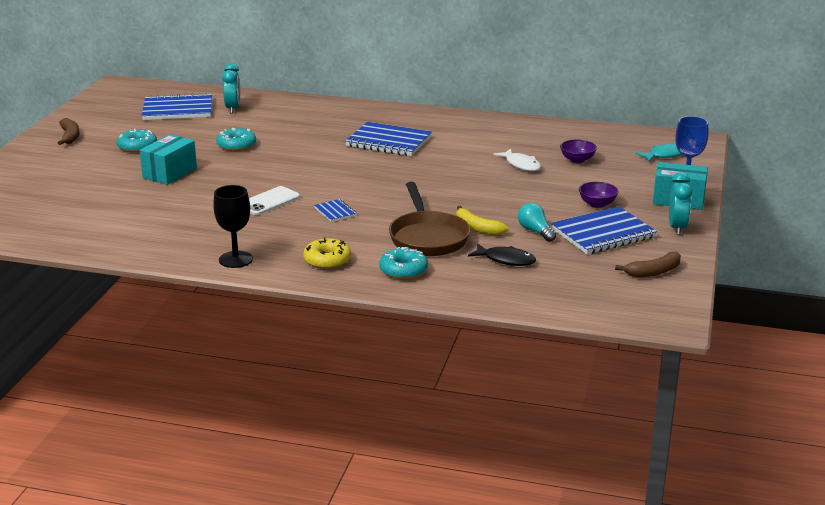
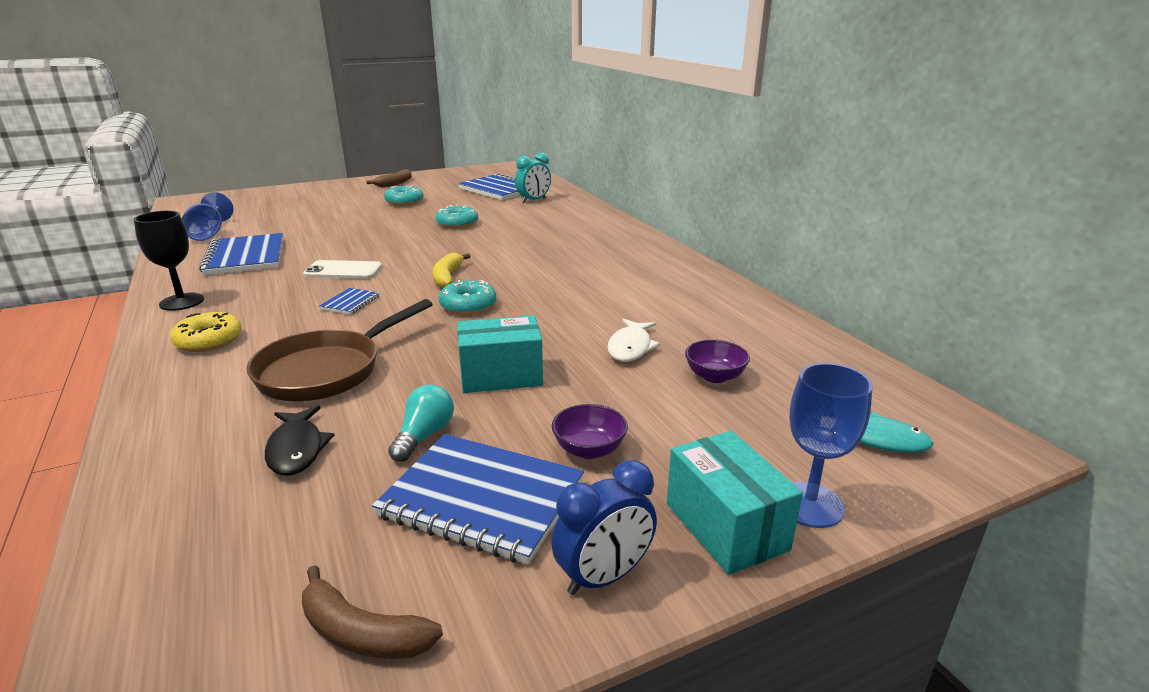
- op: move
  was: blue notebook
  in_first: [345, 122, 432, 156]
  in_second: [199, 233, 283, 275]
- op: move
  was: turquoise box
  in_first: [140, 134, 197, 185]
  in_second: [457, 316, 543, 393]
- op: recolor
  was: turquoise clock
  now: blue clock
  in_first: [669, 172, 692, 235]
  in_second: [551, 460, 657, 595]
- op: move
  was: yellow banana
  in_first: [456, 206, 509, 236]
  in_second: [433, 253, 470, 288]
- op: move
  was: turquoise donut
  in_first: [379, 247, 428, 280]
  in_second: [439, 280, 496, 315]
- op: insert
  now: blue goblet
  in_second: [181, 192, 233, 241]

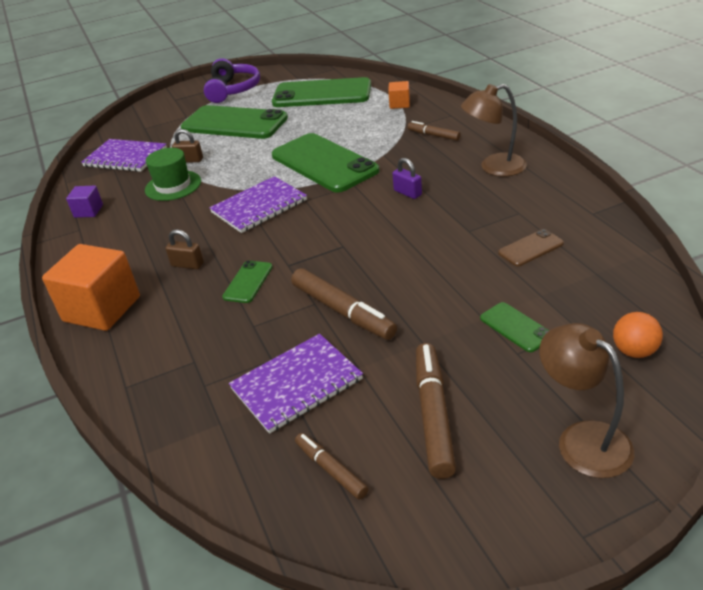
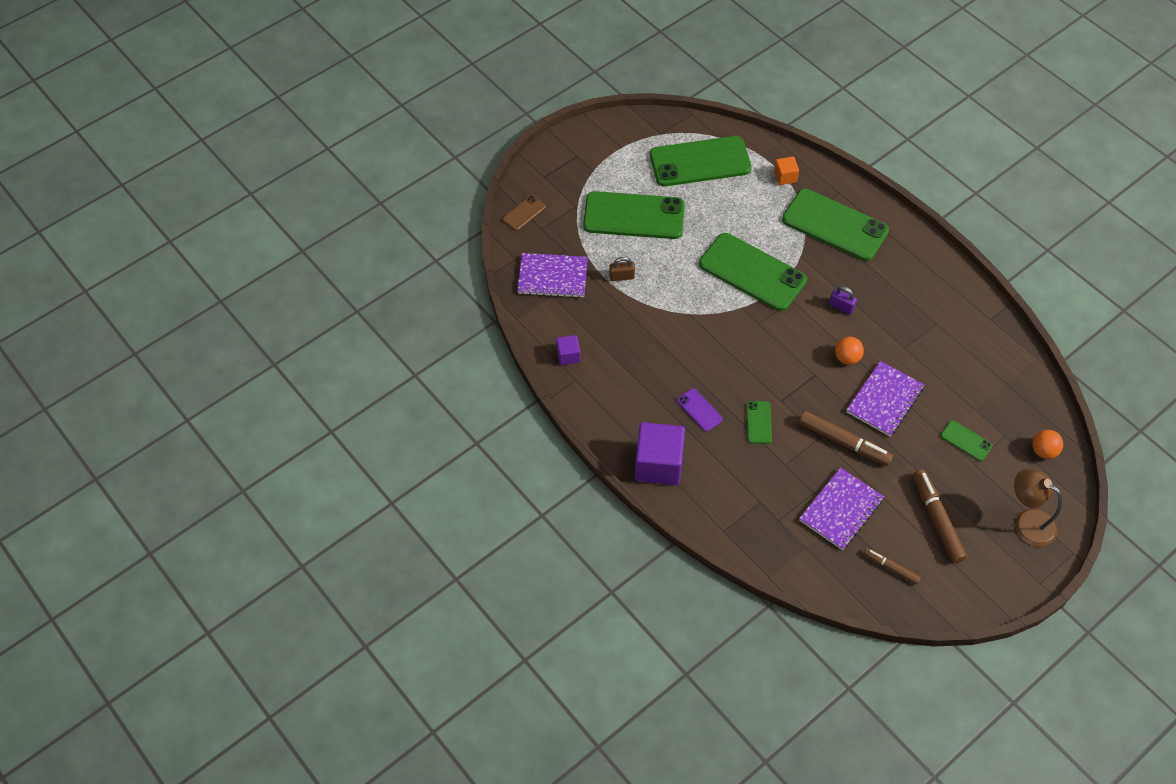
- op: delete
  was: purple headphones
  in_first: [204, 58, 260, 103]
- op: delete
  was: brown lamp
  in_first: [461, 84, 527, 176]
- op: replace
  was: brown marker
  now: green phone
  in_first: [407, 121, 461, 141]
  in_second: [782, 189, 889, 261]
- op: delete
  was: green hat
  in_first: [145, 148, 201, 201]
- op: move
  was: purple notebook
  in_first: [209, 176, 307, 233]
  in_second: [846, 361, 924, 436]
- op: replace
  was: brown padlock
  now: purple phone
  in_first: [165, 229, 204, 269]
  in_second: [677, 388, 723, 432]
- op: move
  was: brown phone
  in_first: [498, 229, 564, 267]
  in_second: [502, 195, 546, 231]
- op: recolor
  was: orange cube
  now: purple cube
  in_first: [42, 244, 140, 331]
  in_second: [635, 422, 685, 485]
- op: insert
  now: orange ball
  in_second: [835, 337, 864, 365]

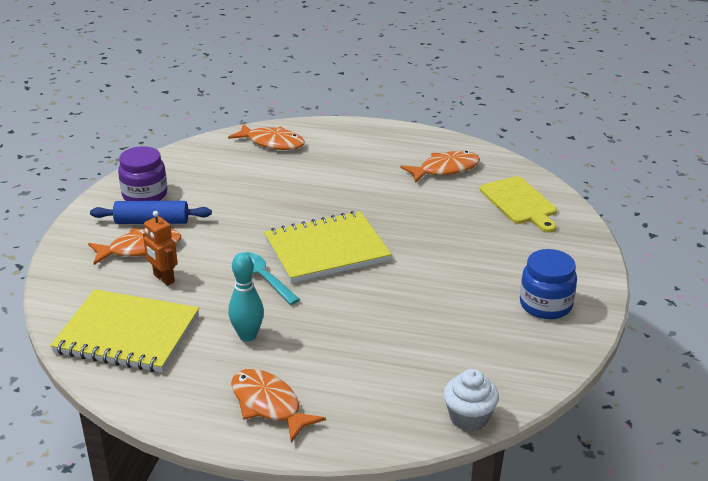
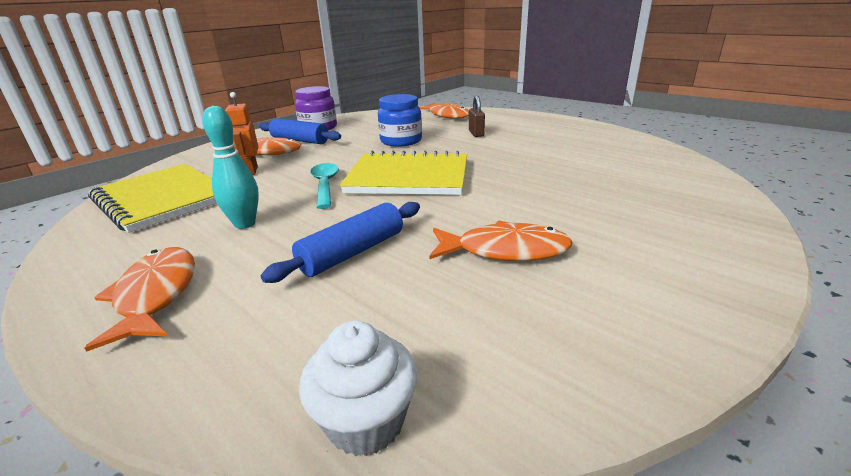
- op: move
  was: orange fish
  in_first: [400, 151, 480, 183]
  in_second: [429, 221, 572, 261]
- op: delete
  was: yellow cutting board
  in_first: [480, 176, 557, 233]
- op: move
  was: blue jar
  in_first: [520, 249, 577, 319]
  in_second: [378, 94, 422, 147]
- op: insert
  now: brown padlock
  in_second: [469, 95, 485, 137]
- op: insert
  now: blue rolling pin
  in_second: [261, 202, 420, 283]

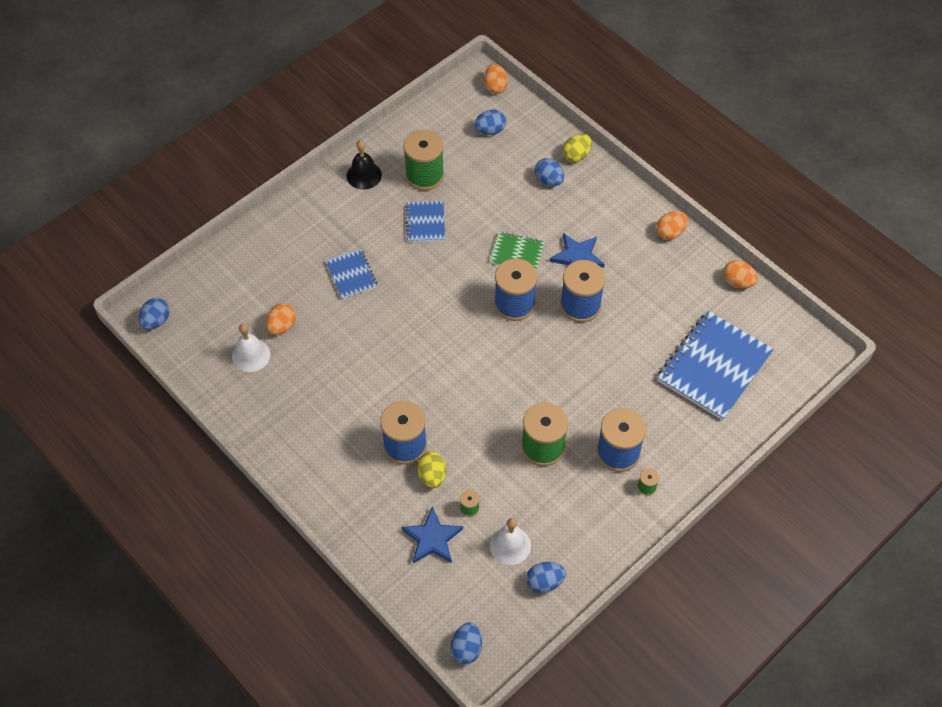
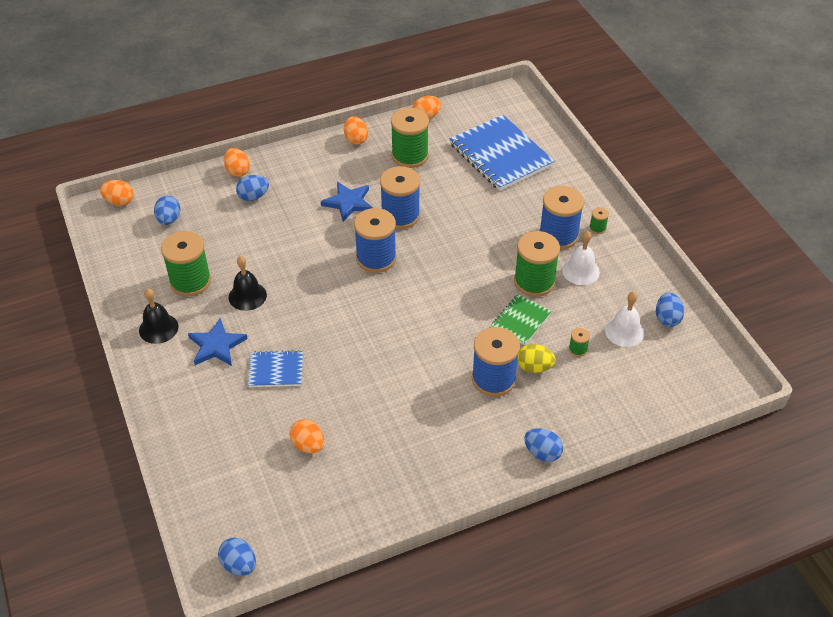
- op: recolor
  was: yellow egg
  now: orange egg
  in_first: [563, 134, 592, 162]
  in_second: [224, 148, 250, 177]
- op: replace
  was: blue notebook
  now: black bell
  in_first: [405, 201, 445, 242]
  in_second: [229, 256, 267, 311]
- op: move
  was: green notebook
  in_first: [489, 232, 545, 271]
  in_second: [491, 294, 552, 345]
- op: move
  was: white bell
  in_first: [232, 324, 270, 372]
  in_second: [562, 231, 600, 285]
- op: move
  was: blue star
  in_first: [401, 506, 463, 564]
  in_second: [188, 318, 247, 366]
- op: move
  was: blue egg
  in_first: [451, 622, 482, 664]
  in_second: [524, 428, 563, 462]
- op: insert
  now: green spool
  in_second: [391, 108, 429, 168]

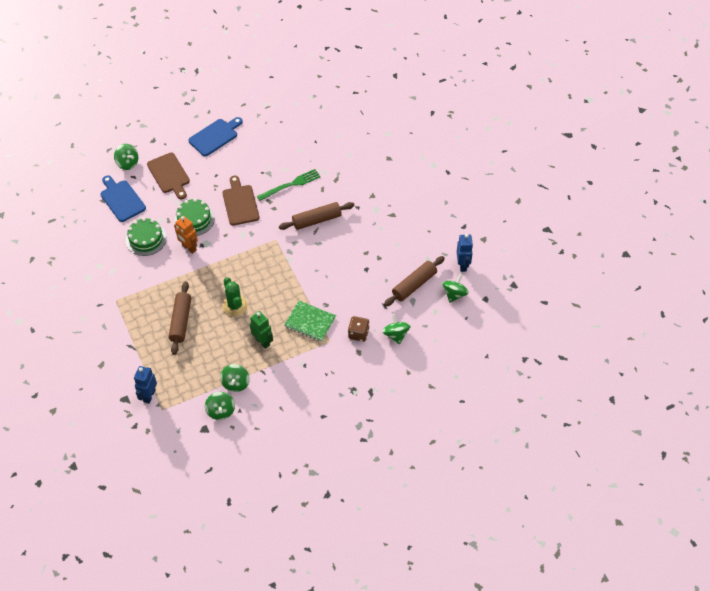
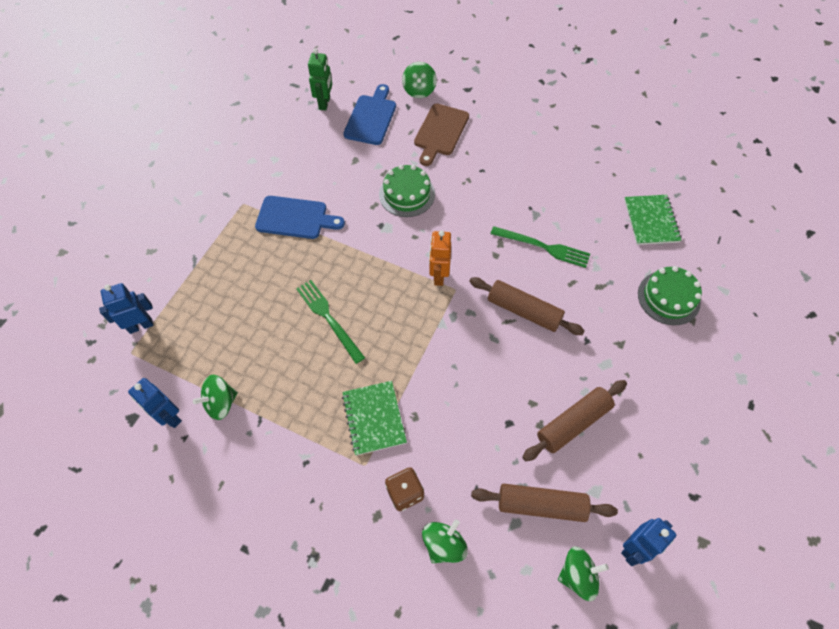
- op: move
  was: blue cutting board
  in_first: [188, 117, 243, 156]
  in_second: [255, 196, 345, 239]
- op: delete
  was: brown cutting board
  in_first: [222, 176, 260, 226]
- op: move
  was: orange robot
  in_first: [174, 216, 198, 254]
  in_second: [429, 230, 451, 286]
- op: move
  was: green cake
  in_first: [126, 218, 167, 256]
  in_second: [638, 266, 702, 325]
- op: replace
  was: green cactus
  now: green fork
  in_first: [223, 277, 248, 316]
  in_second: [296, 280, 365, 364]
- op: move
  was: brown rolling pin
  in_first: [168, 281, 191, 355]
  in_second: [522, 380, 627, 461]
- op: move
  was: green robot
  in_first: [250, 311, 273, 349]
  in_second: [308, 49, 332, 110]
- op: replace
  was: green spinning top
  now: blue robot
  in_first: [205, 392, 235, 420]
  in_second: [128, 378, 182, 428]
- op: insert
  now: green notebook
  in_second: [624, 195, 682, 245]

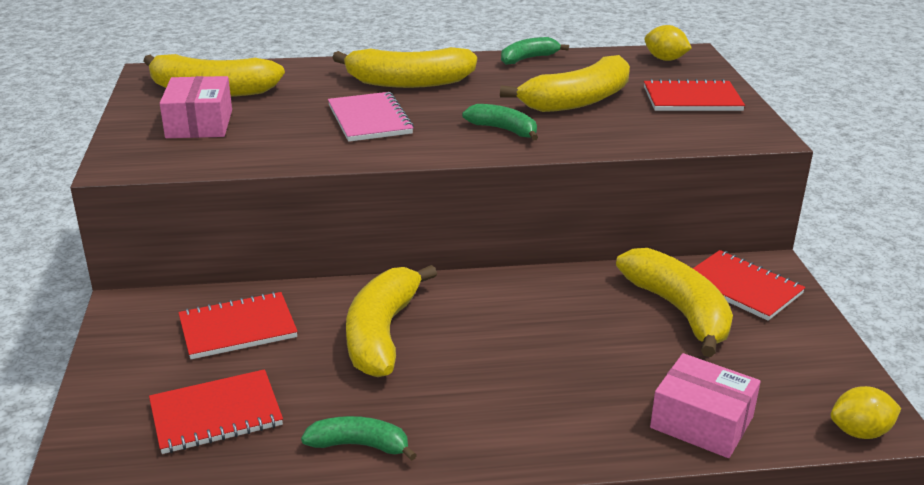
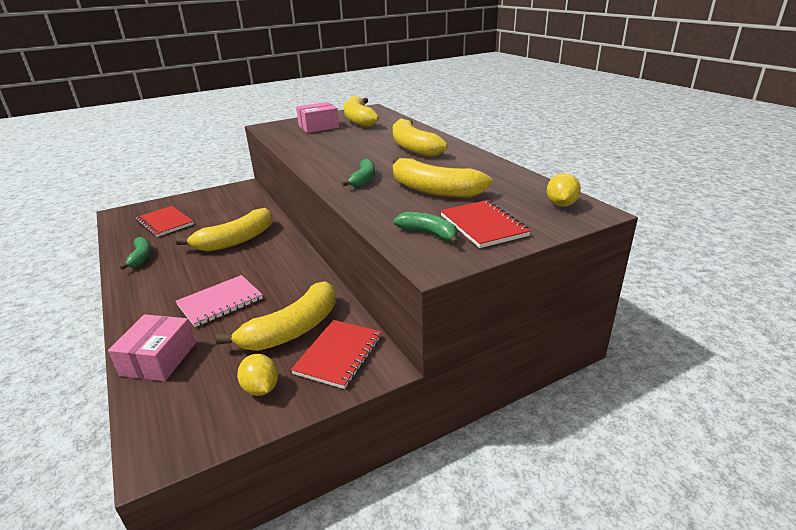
- op: move
  was: green banana
  in_first: [501, 37, 569, 65]
  in_second: [393, 212, 459, 245]
- op: move
  was: pink notebook
  in_first: [328, 92, 414, 142]
  in_second: [175, 275, 263, 327]
- op: rotate
  was: yellow banana
  in_first: [346, 265, 437, 377]
  in_second: [176, 208, 273, 252]
  clockwise: 150
- op: delete
  was: red notebook
  in_first: [178, 292, 298, 359]
- op: move
  was: yellow lemon
  in_first: [831, 386, 901, 439]
  in_second: [237, 354, 278, 396]

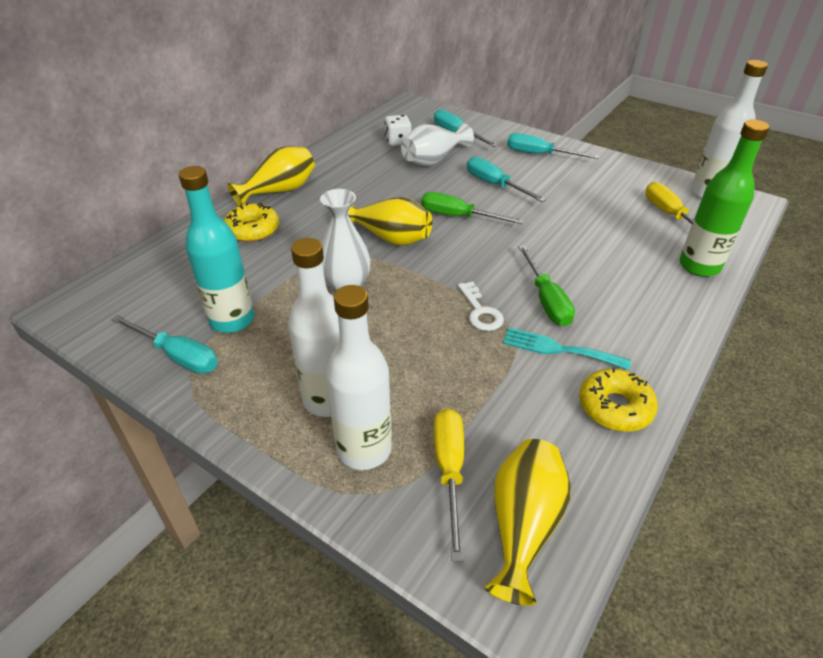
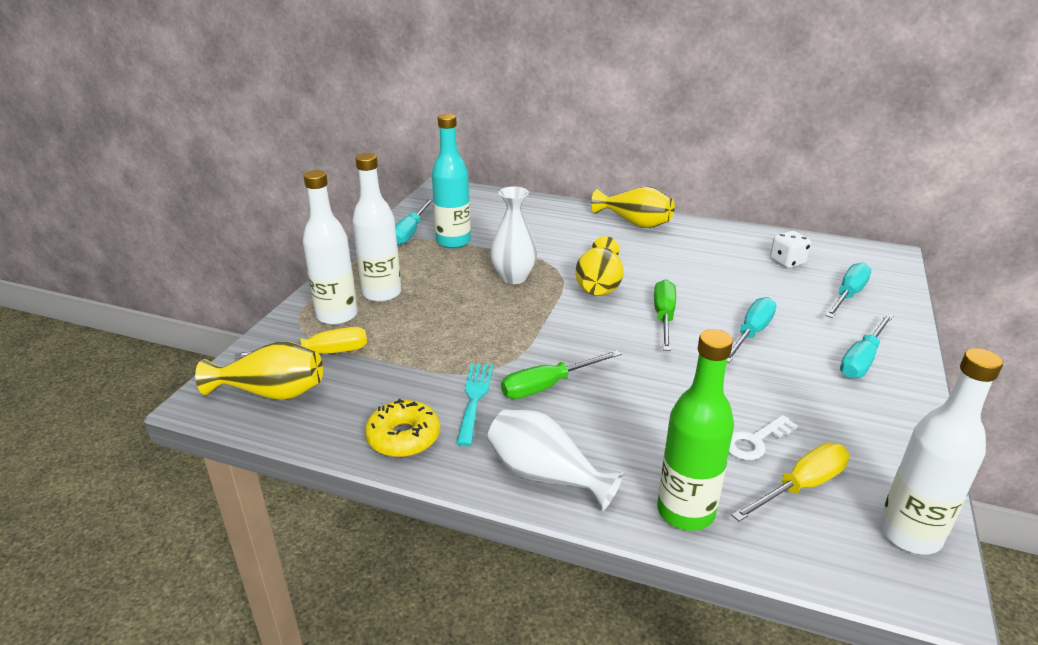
- op: move
  was: white vase
  in_first: [401, 124, 474, 166]
  in_second: [487, 410, 623, 511]
- op: rotate
  was: turquoise screwdriver
  in_first: [507, 133, 599, 159]
  in_second: [840, 314, 893, 379]
  clockwise: -150
- op: delete
  was: yellow donut
  in_first: [224, 202, 279, 242]
- op: move
  was: white key
  in_first: [458, 281, 504, 331]
  in_second: [729, 415, 798, 460]

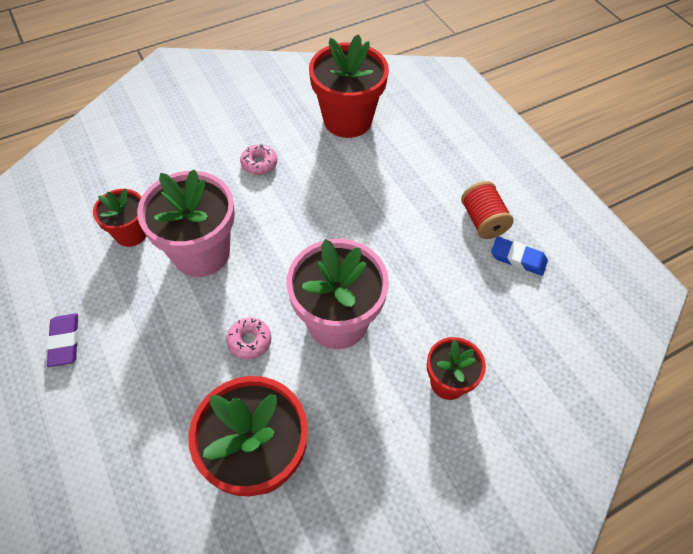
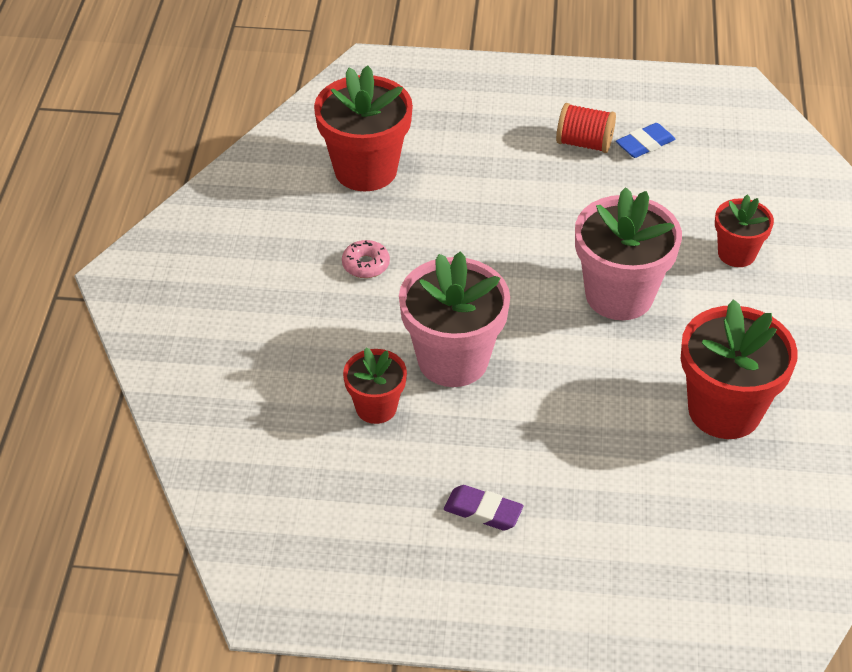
- op: delete
  was: pink donut
  in_first: [226, 318, 272, 360]

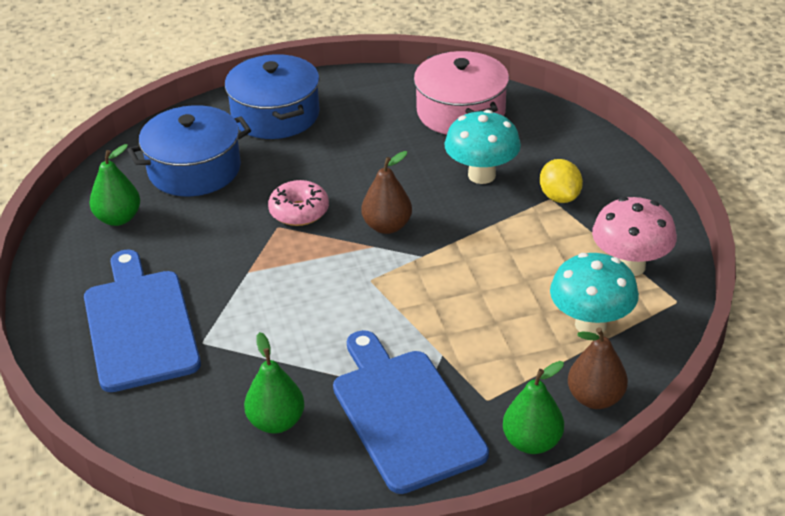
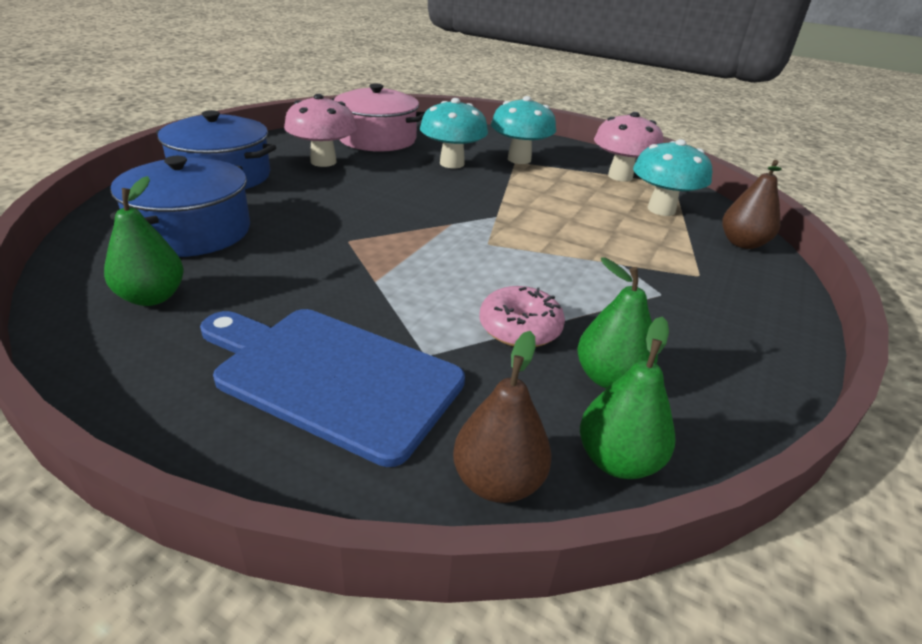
- op: move
  was: brown pear
  in_first: [361, 151, 412, 234]
  in_second: [453, 331, 551, 503]
- op: replace
  was: yellow lemon
  now: turquoise mushroom
  in_first: [540, 159, 583, 203]
  in_second: [491, 96, 556, 164]
- op: move
  was: pink donut
  in_first: [268, 180, 329, 226]
  in_second: [480, 286, 565, 347]
- op: delete
  was: blue cutting board
  in_first: [333, 330, 489, 494]
- op: move
  was: green pear
  in_first: [503, 361, 564, 454]
  in_second: [580, 317, 675, 479]
- op: insert
  now: pink mushroom
  in_second: [284, 94, 357, 167]

